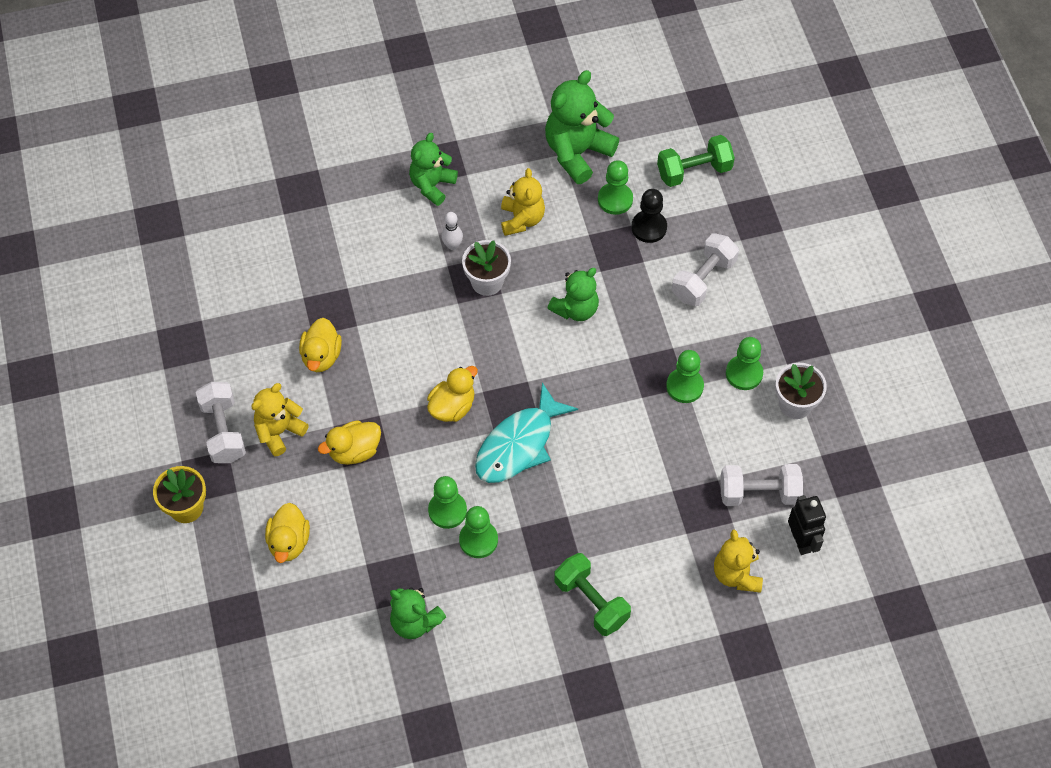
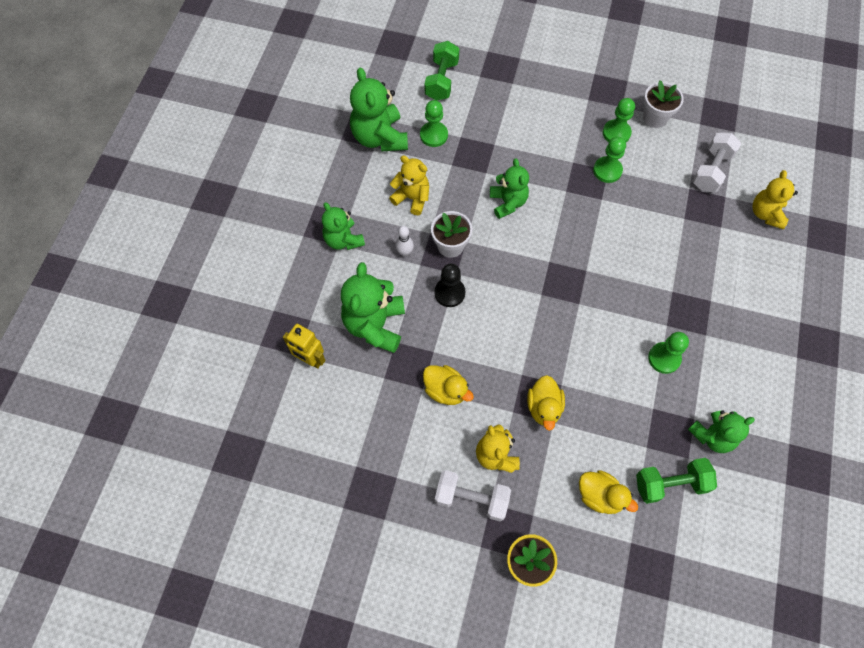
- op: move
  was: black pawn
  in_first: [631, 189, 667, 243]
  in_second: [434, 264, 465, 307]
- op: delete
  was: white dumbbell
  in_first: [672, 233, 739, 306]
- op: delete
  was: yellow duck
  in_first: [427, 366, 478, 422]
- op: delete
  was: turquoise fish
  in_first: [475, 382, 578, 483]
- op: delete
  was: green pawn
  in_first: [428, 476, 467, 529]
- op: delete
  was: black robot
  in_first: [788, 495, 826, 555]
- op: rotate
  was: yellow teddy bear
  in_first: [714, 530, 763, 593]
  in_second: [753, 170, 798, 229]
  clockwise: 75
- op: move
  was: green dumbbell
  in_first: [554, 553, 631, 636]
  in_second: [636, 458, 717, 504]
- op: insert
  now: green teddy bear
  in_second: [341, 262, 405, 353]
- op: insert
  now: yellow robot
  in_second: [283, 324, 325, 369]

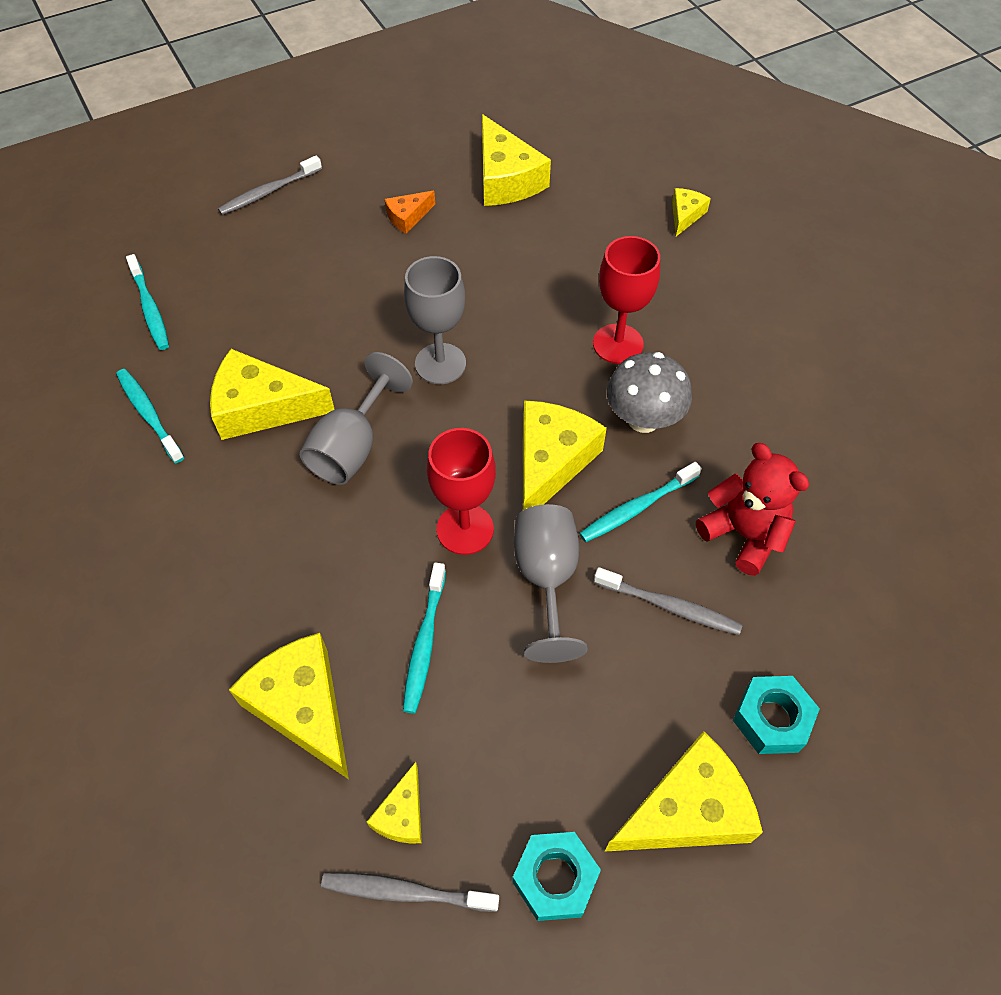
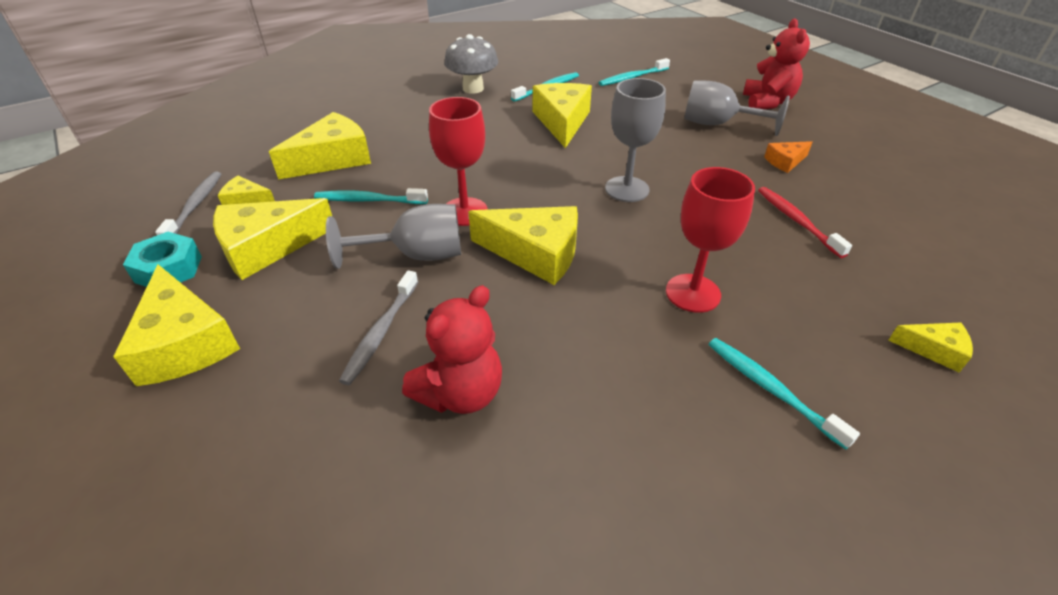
- op: move
  was: yellow cheese
  in_first: [482, 114, 551, 206]
  in_second: [213, 198, 332, 280]
- op: replace
  was: grey toothbrush
  now: red teddy bear
  in_first: [218, 156, 322, 215]
  in_second: [743, 19, 810, 109]
- op: rotate
  was: orange cheese
  in_first: [385, 191, 435, 234]
  in_second: [764, 141, 812, 173]
  clockwise: -75
- op: move
  was: grey goblet
  in_first: [300, 352, 413, 485]
  in_second: [684, 80, 790, 136]
- op: move
  was: grey mushroom
  in_first: [607, 352, 692, 433]
  in_second: [444, 34, 498, 94]
- op: move
  was: turquoise toothbrush
  in_first: [579, 462, 702, 542]
  in_second: [708, 338, 860, 450]
- op: delete
  was: turquoise nut
  in_first: [733, 676, 820, 754]
- op: insert
  now: red toothbrush
  in_second: [758, 187, 852, 258]

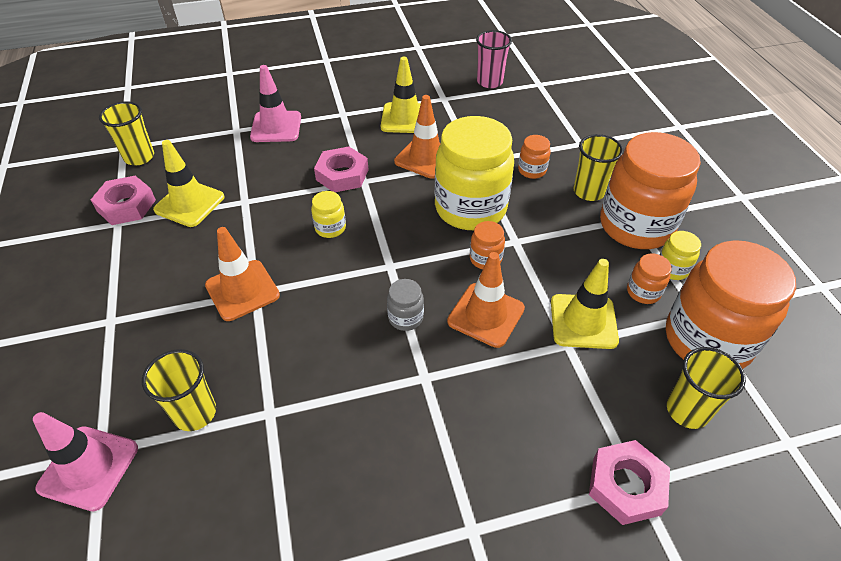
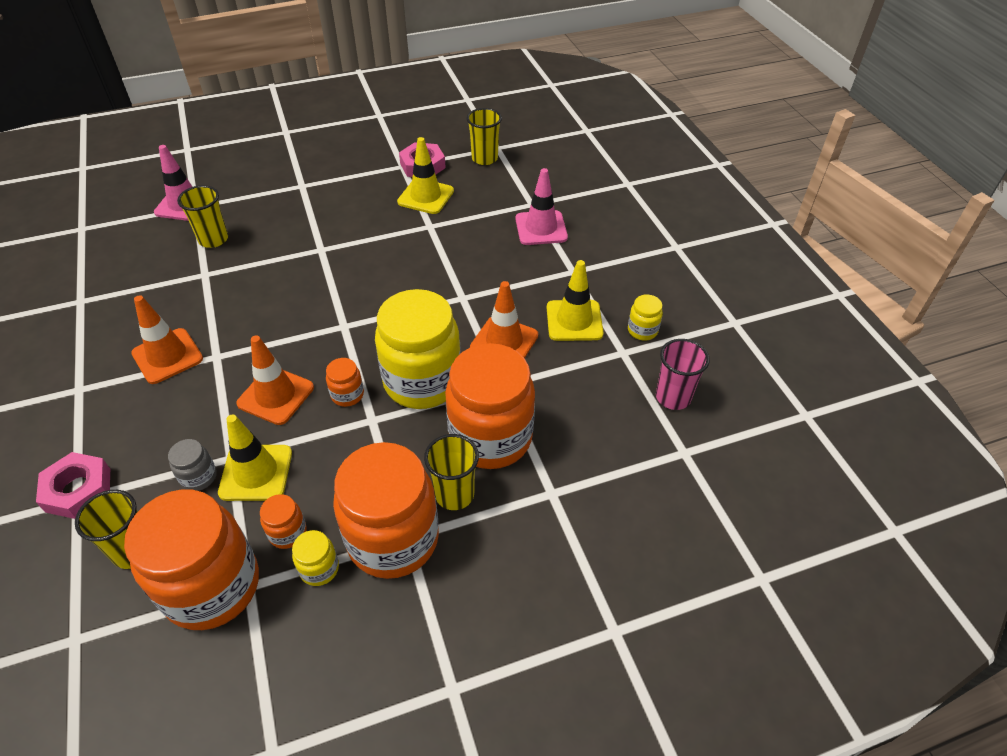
- op: resize
  was: orange jar
  in_first: [518, 135, 551, 179]
  in_second: [445, 343, 535, 469]
  ratio: 2.39
- op: delete
  was: pink nut
  in_first: [314, 147, 369, 192]
- op: move
  was: yellow jar
  in_first: [311, 191, 346, 238]
  in_second: [628, 294, 663, 340]
- op: move
  was: orange traffic cone
  in_first: [205, 227, 280, 321]
  in_second: [131, 295, 203, 384]
- op: move
  was: grey jar
  in_first: [387, 279, 424, 331]
  in_second: [168, 439, 217, 491]

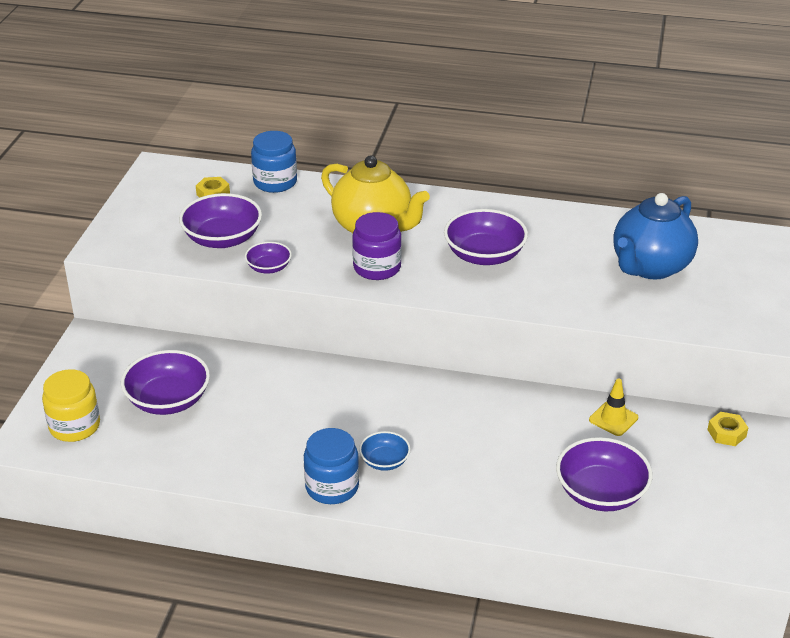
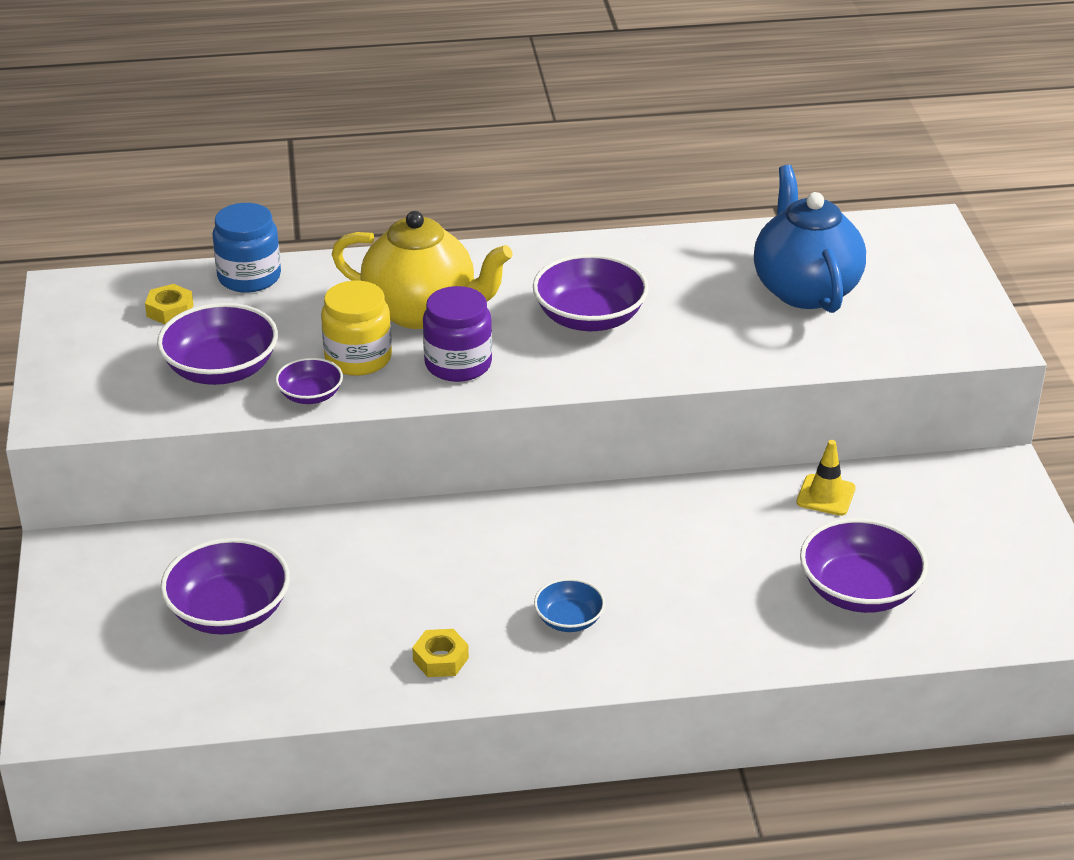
- op: rotate
  was: blue teapot
  in_first: [614, 193, 698, 279]
  in_second: [754, 165, 866, 313]
  clockwise: 150
- op: move
  was: yellow jar
  in_first: [42, 369, 100, 442]
  in_second: [321, 281, 392, 376]
- op: move
  was: yellow nut
  in_first: [707, 412, 748, 446]
  in_second: [412, 629, 469, 677]
- op: delete
  was: blue jar
  in_first: [304, 428, 359, 504]

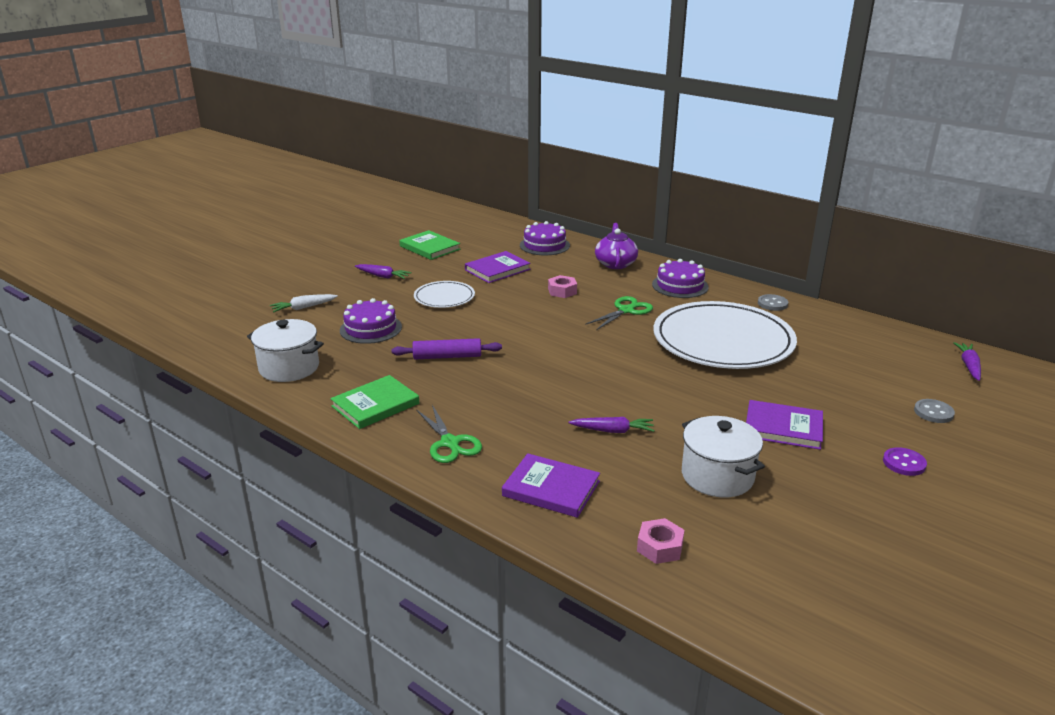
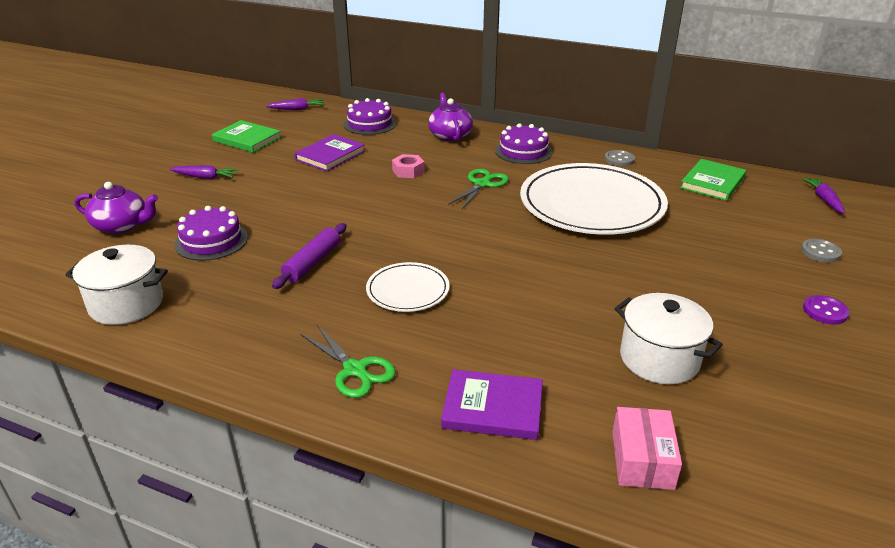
- op: move
  was: white plate
  in_first: [414, 281, 475, 308]
  in_second: [366, 262, 450, 312]
- op: replace
  was: white carrot
  now: purple teapot
  in_first: [270, 294, 338, 312]
  in_second: [75, 182, 158, 234]
- op: rotate
  was: purple rolling pin
  in_first: [392, 338, 502, 360]
  in_second: [272, 223, 346, 289]
  clockwise: -45
- op: move
  was: green book
  in_first: [330, 375, 419, 429]
  in_second: [680, 159, 746, 201]
- op: delete
  was: purple book
  in_first: [746, 400, 823, 450]
- op: move
  was: purple carrot
  in_first: [568, 417, 655, 433]
  in_second: [266, 98, 324, 110]
- op: replace
  was: pink nut
  now: pink box
  in_first: [637, 518, 685, 564]
  in_second: [612, 407, 682, 490]

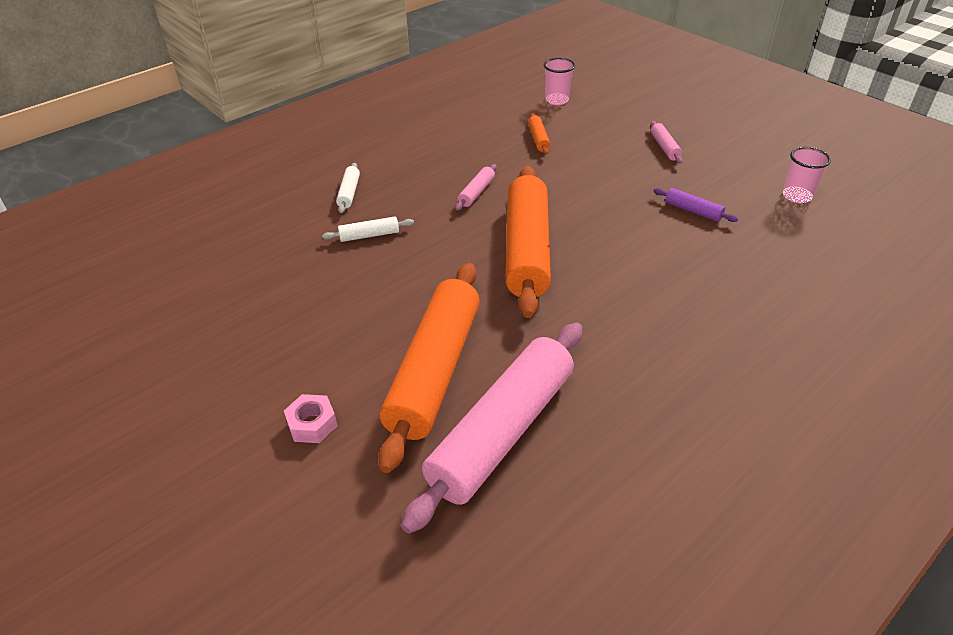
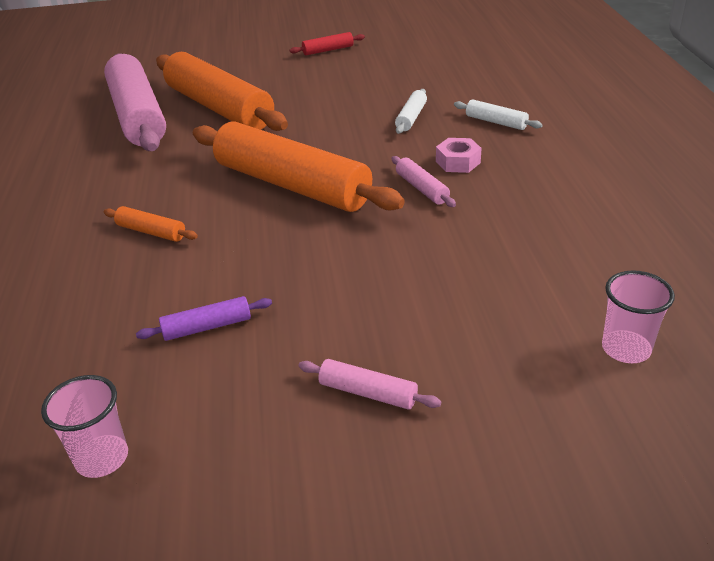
- op: move
  was: orange rolling pin
  in_first: [528, 113, 551, 155]
  in_second: [104, 206, 198, 242]
- op: move
  was: pink nut
  in_first: [284, 394, 338, 443]
  in_second: [436, 138, 482, 173]
- op: insert
  now: red rolling pin
  in_second: [290, 32, 365, 55]

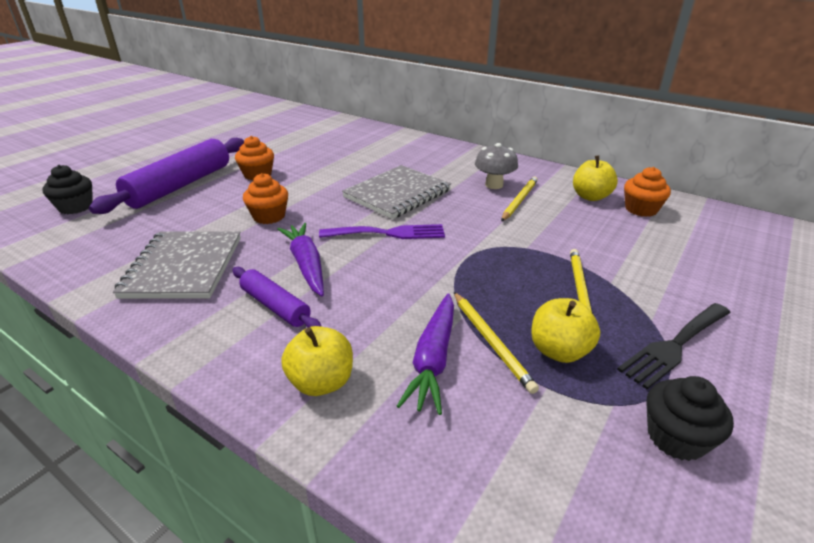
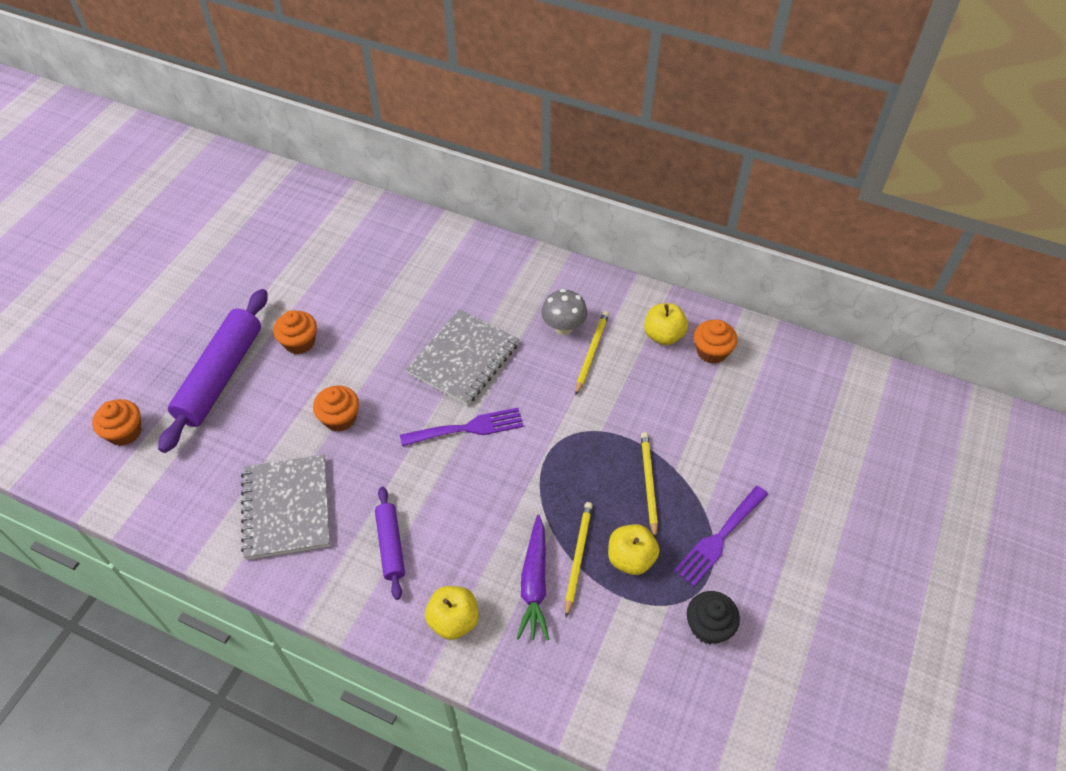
- op: recolor
  was: black cupcake
  now: orange cupcake
  in_first: [42, 165, 93, 214]
  in_second: [92, 399, 142, 446]
- op: delete
  was: purple carrot
  in_first: [277, 223, 324, 296]
- op: rotate
  was: purple rolling pin
  in_first: [232, 267, 322, 328]
  in_second: [375, 486, 405, 600]
  clockwise: 45
- op: rotate
  was: yellow pencil
  in_first: [454, 292, 539, 394]
  in_second: [565, 502, 593, 618]
  clockwise: -135
- op: recolor
  was: black fork
  now: purple fork
  in_first: [617, 303, 731, 389]
  in_second: [674, 486, 768, 587]

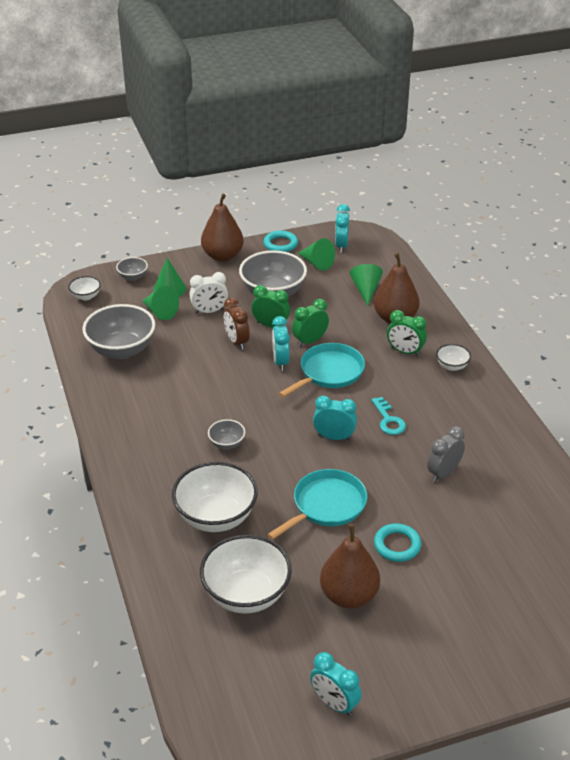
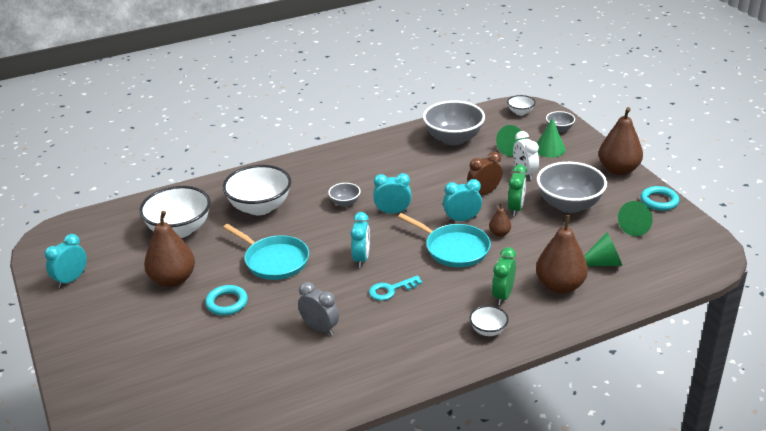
- op: move
  was: turquoise clock
  in_first: [335, 204, 350, 253]
  in_second: [373, 173, 411, 214]
- op: replace
  was: green clock
  now: brown pear
  in_first: [292, 299, 329, 347]
  in_second: [489, 203, 511, 237]

